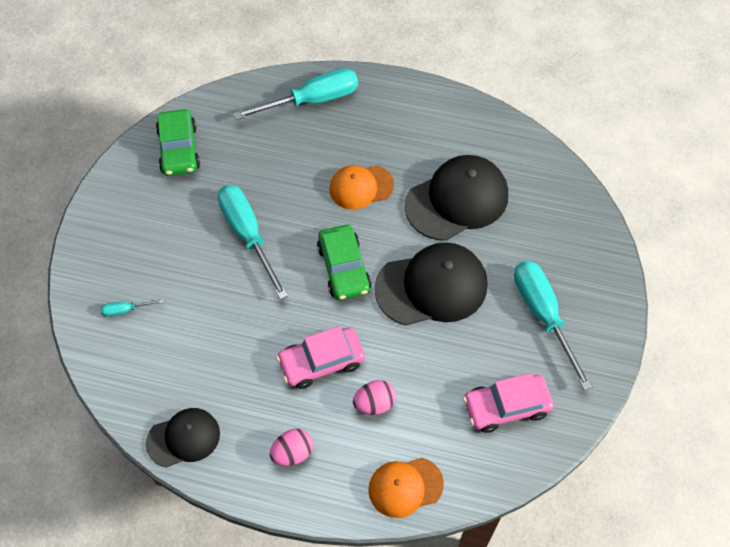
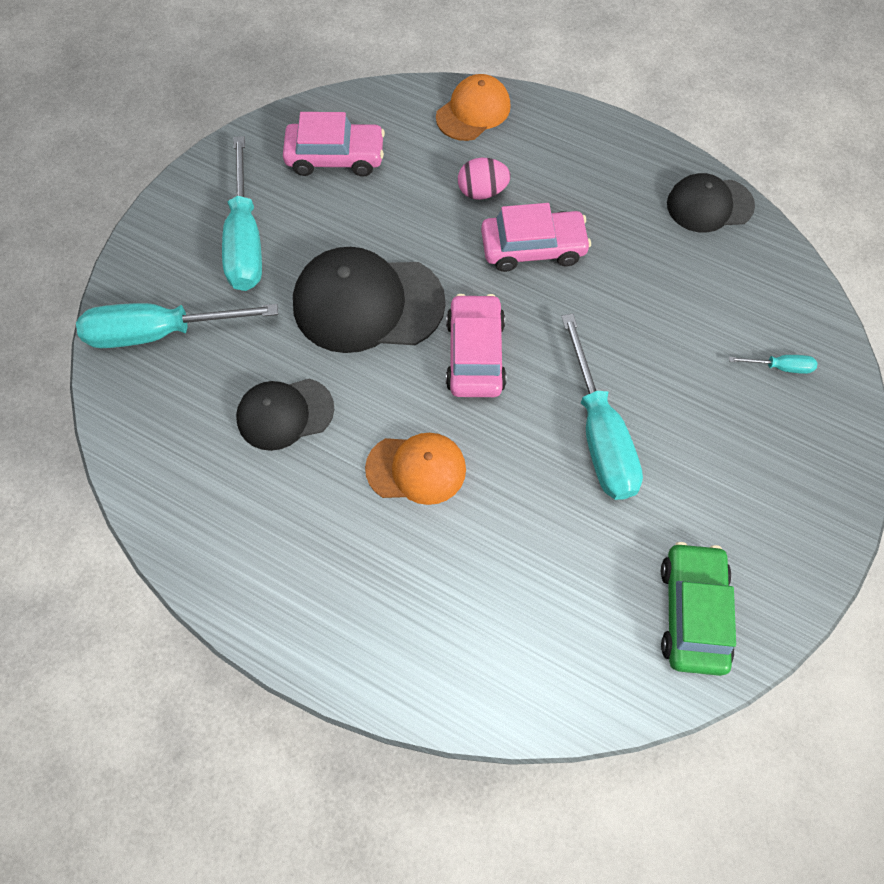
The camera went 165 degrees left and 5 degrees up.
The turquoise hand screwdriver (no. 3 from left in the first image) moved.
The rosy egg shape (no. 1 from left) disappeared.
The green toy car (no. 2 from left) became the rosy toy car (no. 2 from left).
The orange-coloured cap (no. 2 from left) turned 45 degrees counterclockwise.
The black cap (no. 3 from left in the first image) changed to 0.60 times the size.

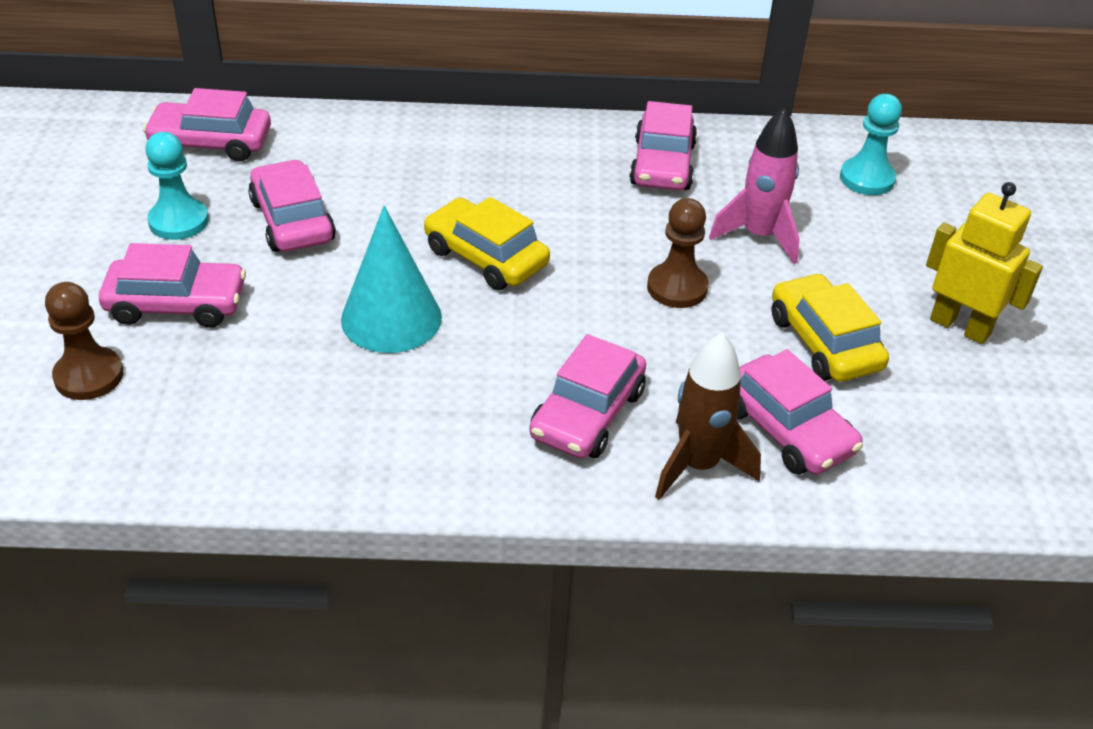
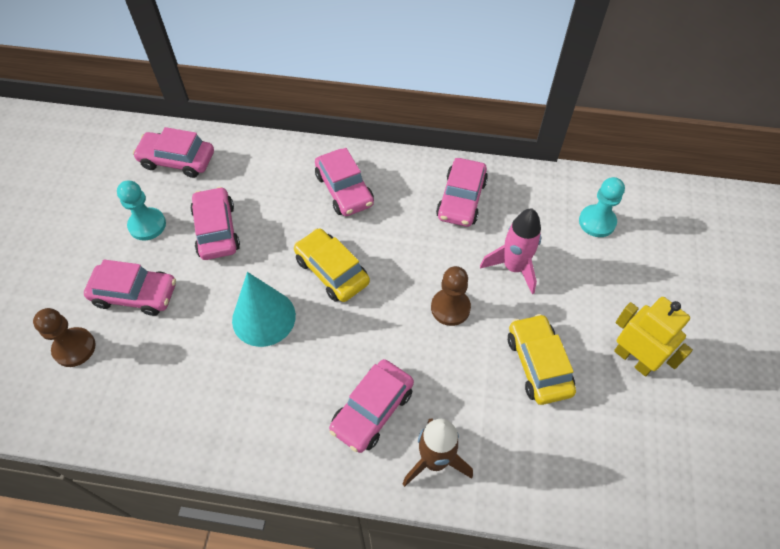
The camera went 10 degrees right and 15 degrees up.
The rosy toy car (no. 6 from left in the first image) moved.

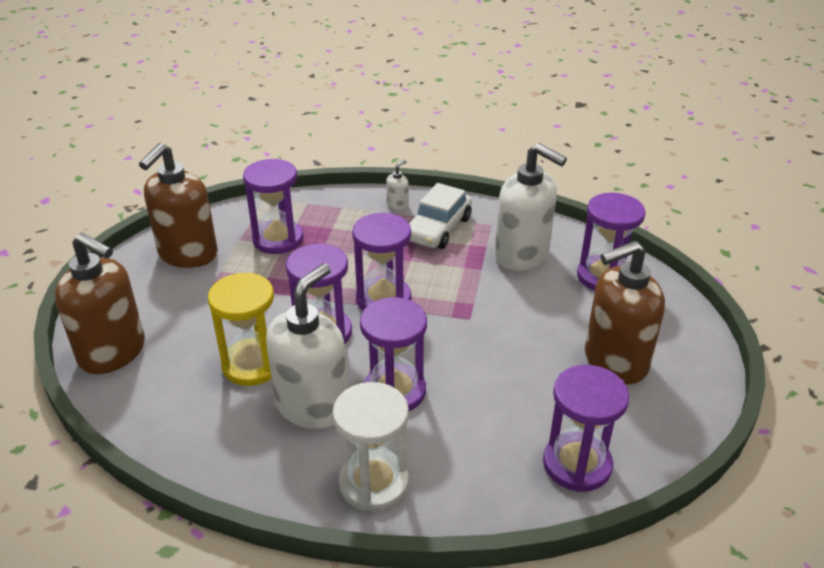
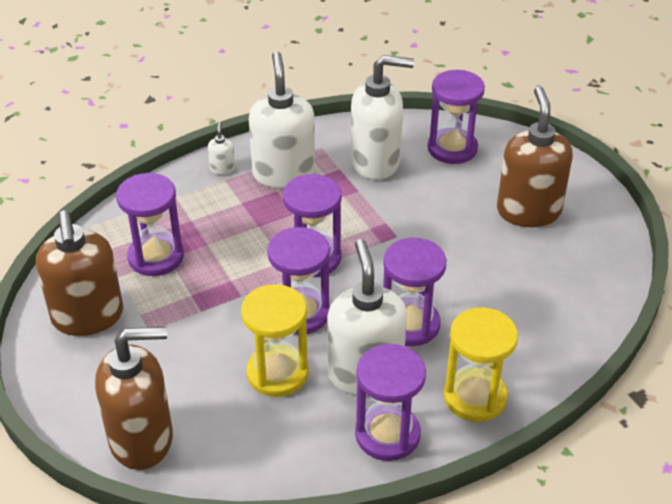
The camera went 40 degrees left and 5 degrees up.
The snow-white hourglass became the yellow hourglass (no. 2 from left).
The snow-white toy car was replaced by the snow-white soap dispenser (no. 2 from left).
The violet hourglass (no. 5 from left in the first image) moved.
The brown soap dispenser (no. 3 from left) turned 150 degrees clockwise.

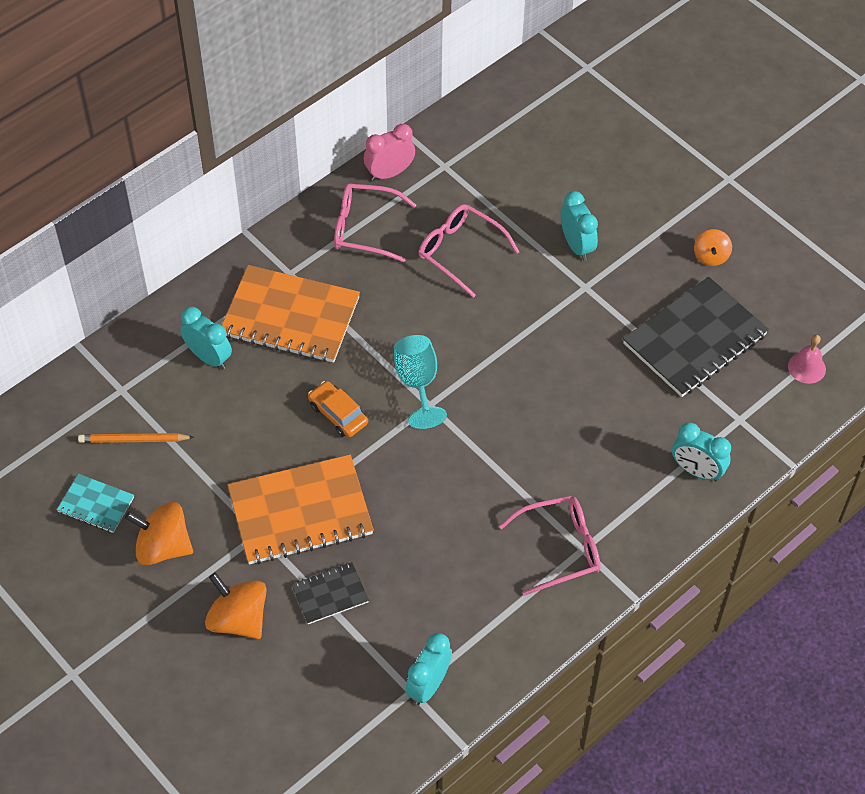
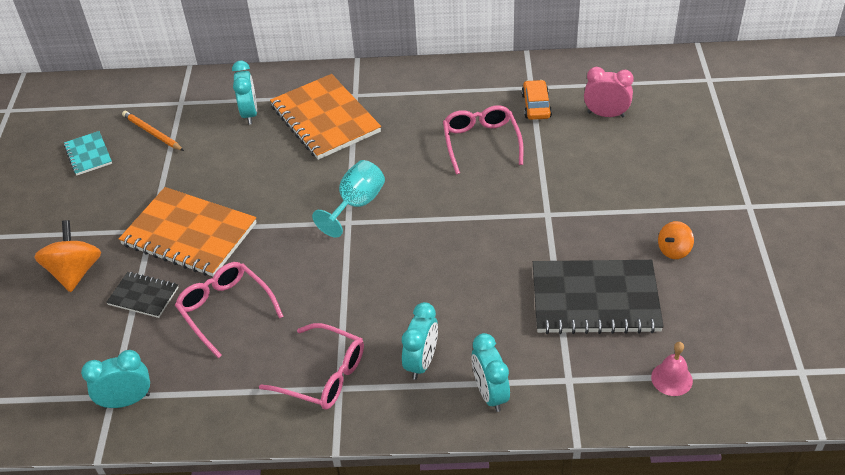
The camera went 45 degrees right and 10 degrees down.
The orange-coloured spinning top (no. 1 from left) disappeared.
The orange-coloured toy car moved.
The rosy eyeglasses (no. 1 from left) moved.
The rosy clock moved.
The turquoise clock (no. 3 from left) moved.

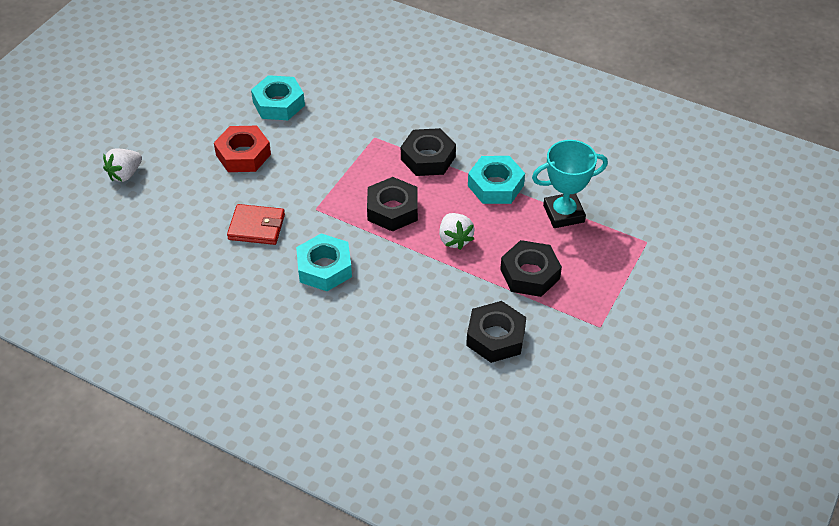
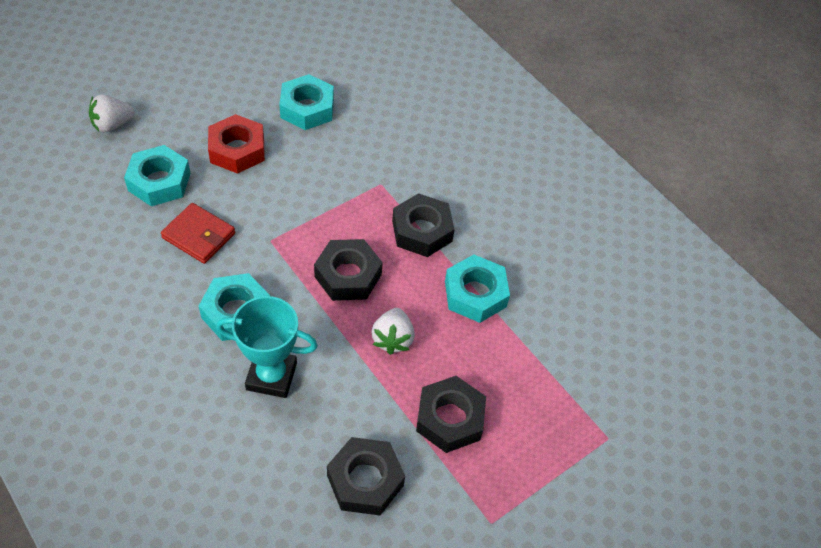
The camera went 20 degrees right and 5 degrees up.
The turquoise trophy moved.
The turquoise hex nut (no. 1 from left) appeared.

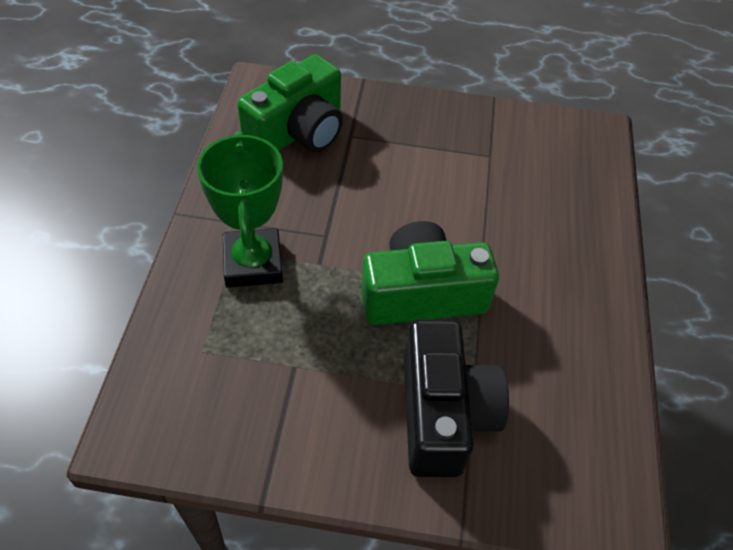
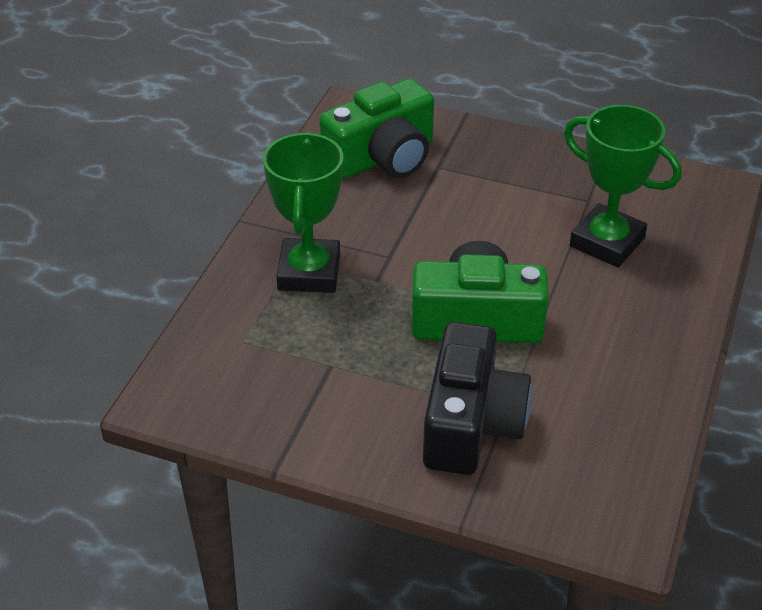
The camera went 15 degrees right and 10 degrees down.
The green trophy (no. 2 from left) appeared.

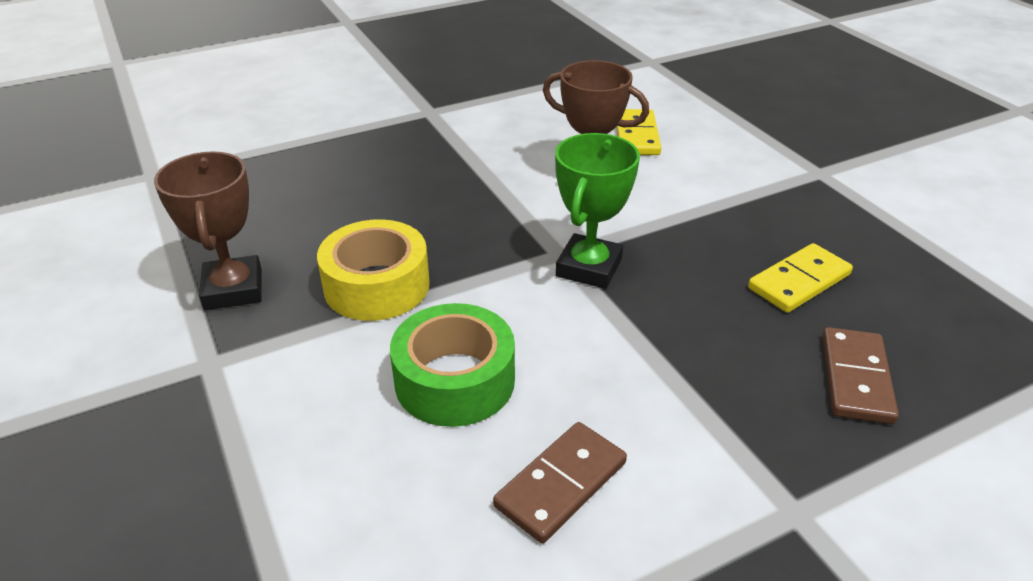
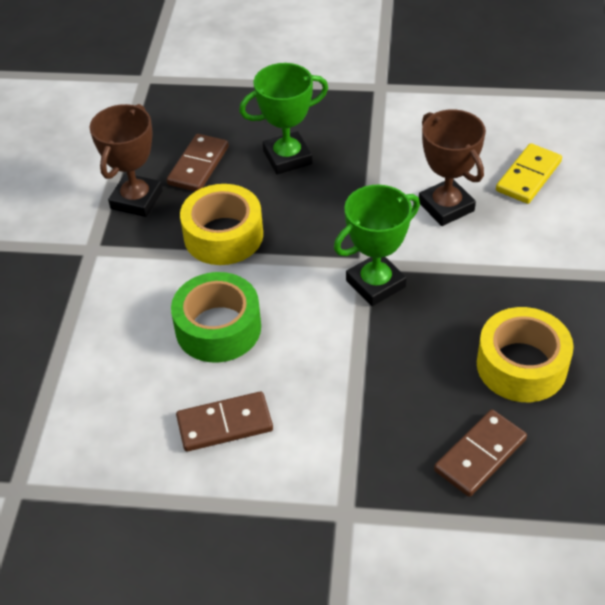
The camera went 35 degrees right and 10 degrees up.
The yellow domino (no. 2 from left) was replaced by the yellow roll of tape (no. 2 from left).
The brown domino (no. 1 from left) appeared.
The green trophy (no. 1 from left) appeared.

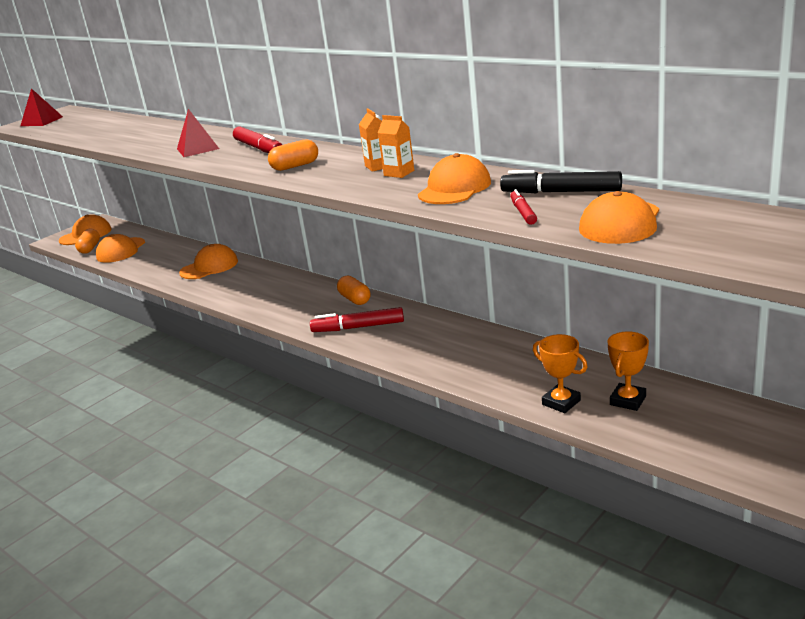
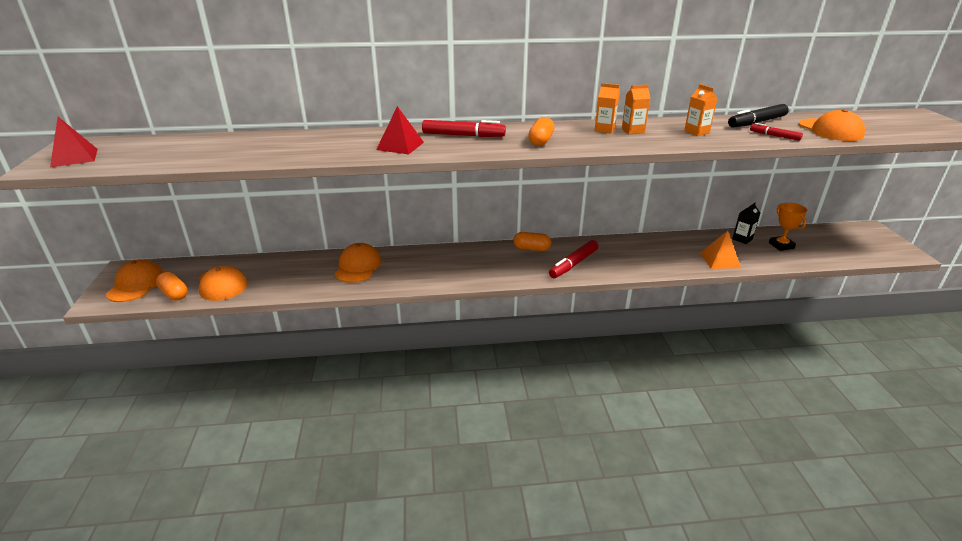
The camera went 50 degrees left and 5 degrees up.
The orange-coloured cap (no. 4 from left) was replaced by the orange-coloured carton (no. 3 from left).
The orange-coloured trophy (no. 1 from left) disappeared.
The orange-coloured solid pyramid appeared.
The black carton appeared.

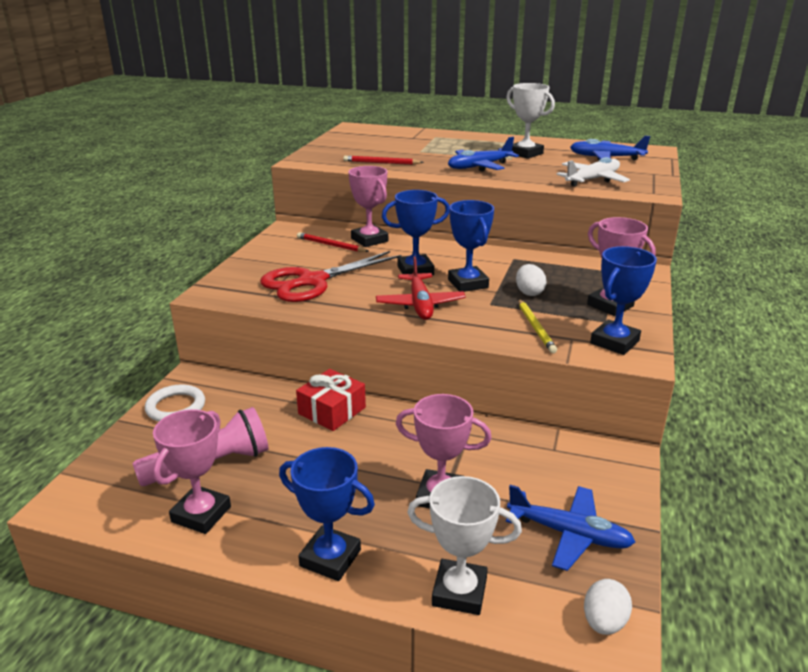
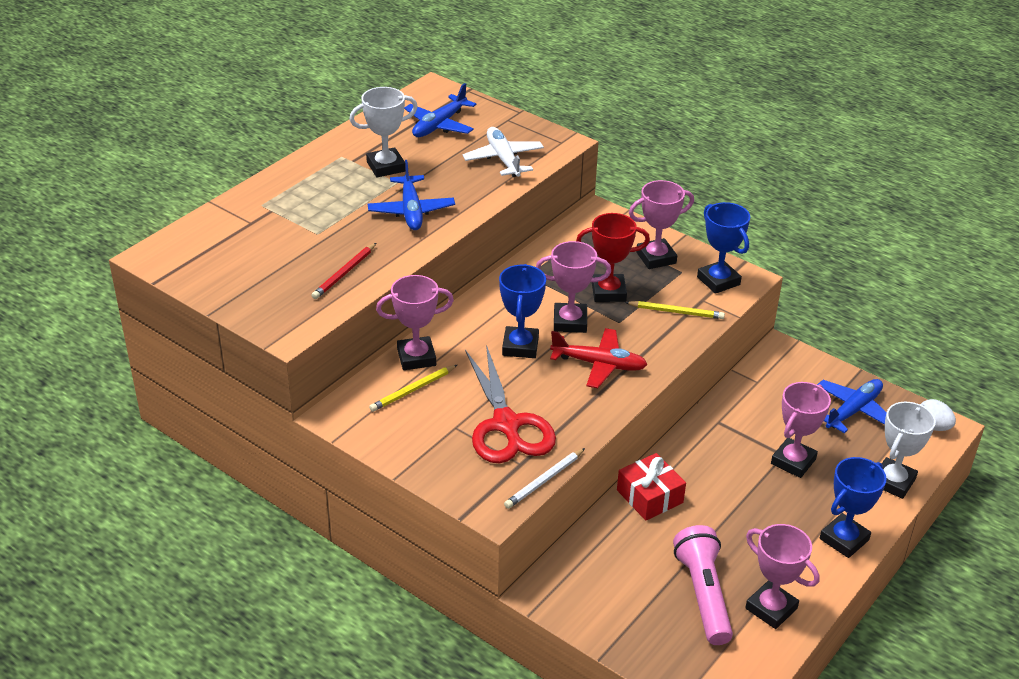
The camera went 70 degrees left and 10 degrees up.
The snow-white torus disappeared.
The scarlet pencil (no. 1 from left) became the yellow pencil (no. 1 from left).
The blue trophy (no. 3 from left) became the rosy trophy (no. 2 from left).
The snow-white egg shape (no. 1 from left) was replaced by the scarlet trophy.
The snow-white pencil appeared.

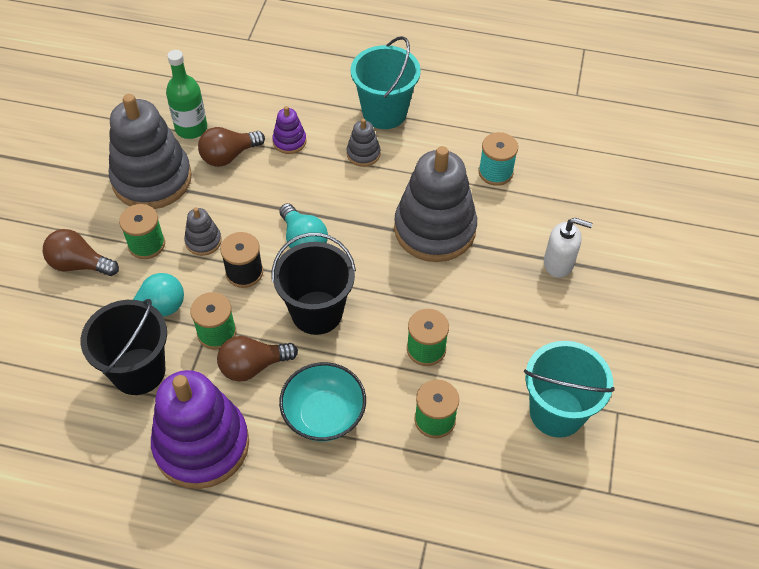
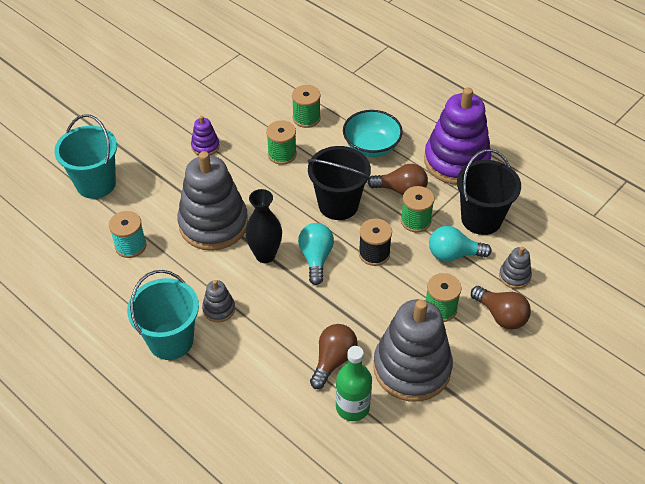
The camera went 150 degrees left and 5 degrees down.
The gray stacking toy (no. 2 from left in the first image) moved.
The brown light bulb (no. 2 from left in the first image) turned 60 degrees counterclockwise.
The violet stacking toy (no. 2 from left in the first image) moved.
The turquoise bucket (no. 2 from left in the first image) moved.
The snow-white soap dispenser disappeared.
The black tall vase appeared.

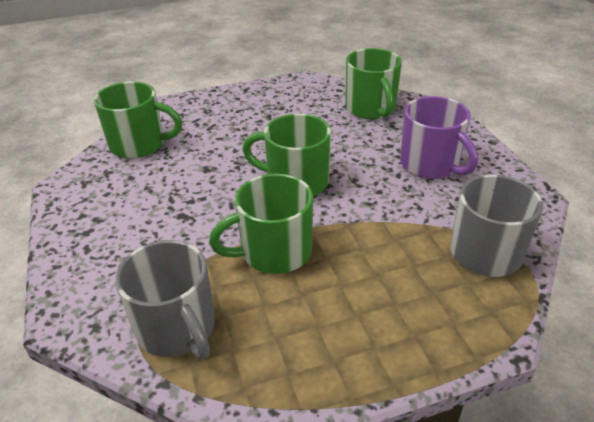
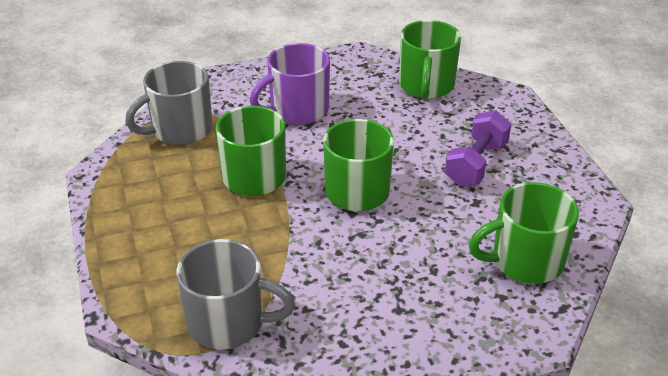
The camera went 90 degrees right and 0 degrees up.
The violet coffee mug moved.
The violet dumbbell appeared.

